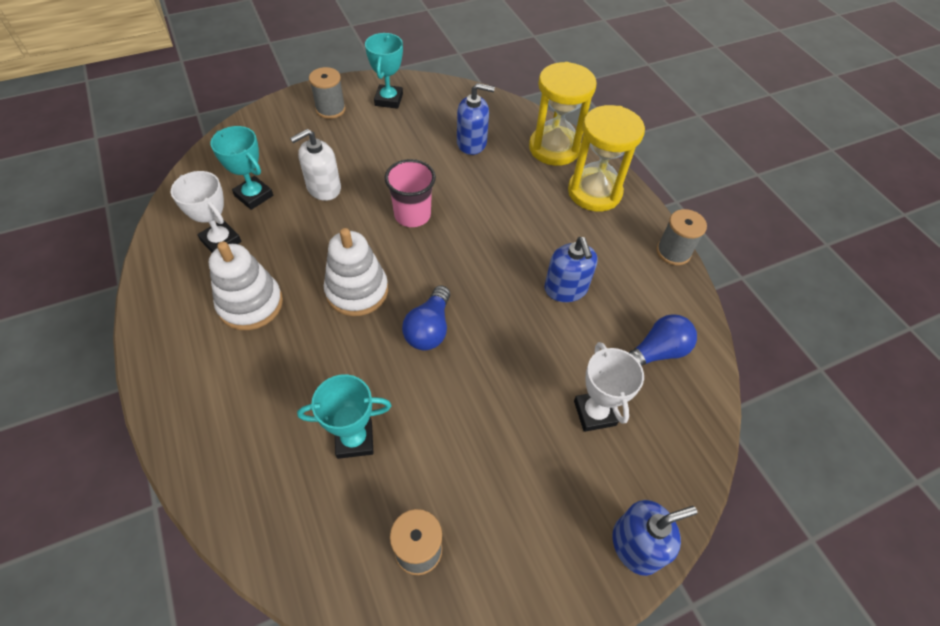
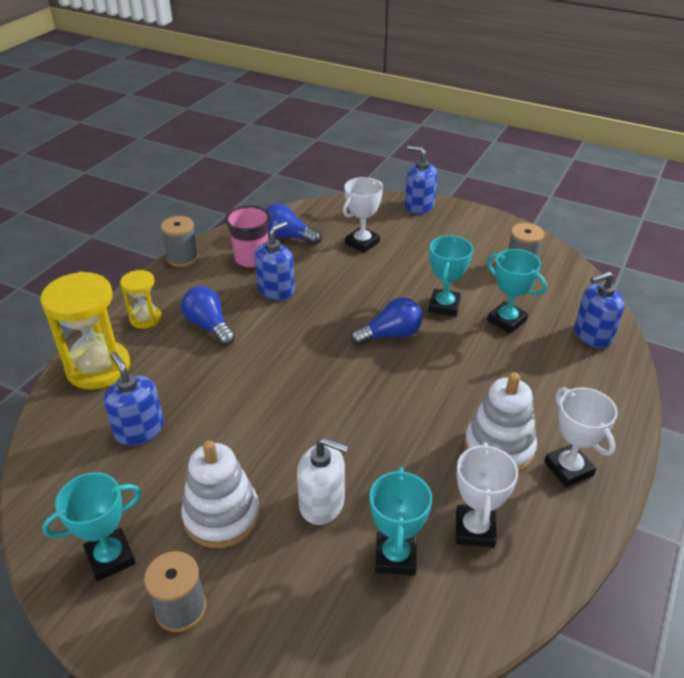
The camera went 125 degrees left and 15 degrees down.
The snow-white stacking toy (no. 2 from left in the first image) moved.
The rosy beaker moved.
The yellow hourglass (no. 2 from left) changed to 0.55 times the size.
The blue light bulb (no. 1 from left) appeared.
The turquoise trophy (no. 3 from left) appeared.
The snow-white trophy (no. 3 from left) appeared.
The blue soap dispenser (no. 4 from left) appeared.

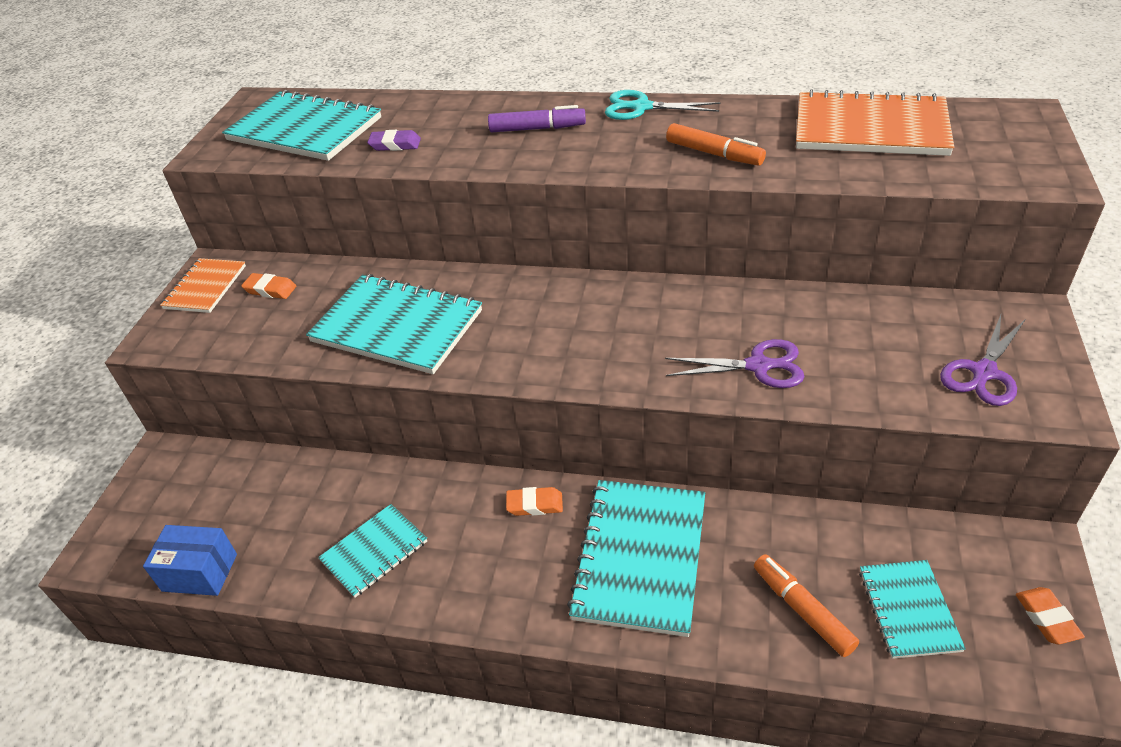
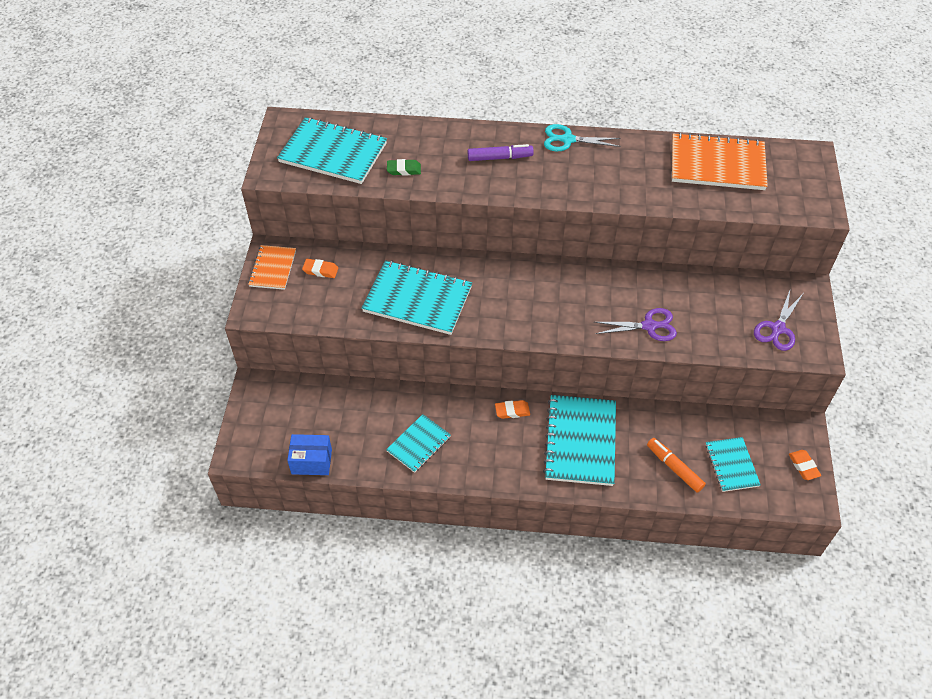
The camera went 10 degrees left and 10 degrees up.
The violet eraser became the green eraser.
The orange-coloured marker pen (no. 1 from left) disappeared.

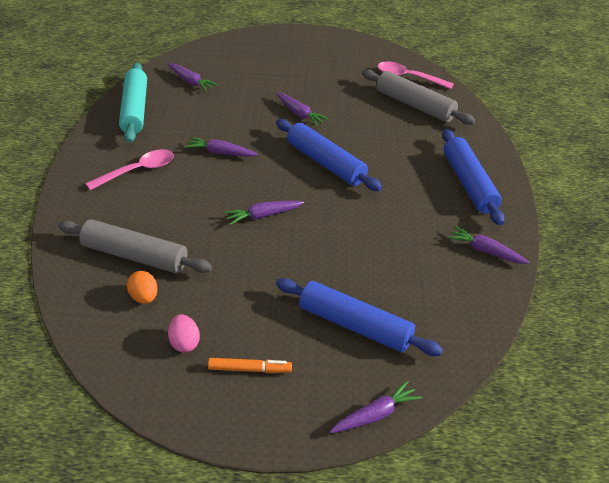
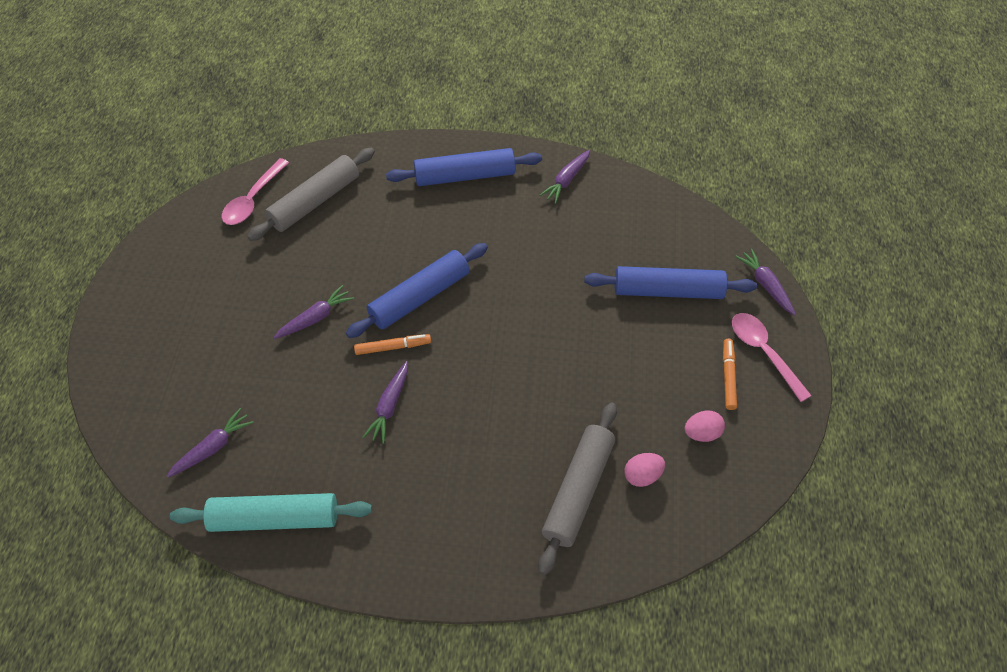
The camera went 85 degrees left and 15 degrees up.
The rosy teaspoon (no. 1 from left in the first image) moved.
The orange-coloured egg shape became the rosy egg shape (no. 1 from left).
The violet root vegetable (no. 3 from left) disappeared.
The blue dough roller (no. 2 from left in the first image) turned 60 degrees clockwise.
The orange-coloured marker pen (no. 1 from left) appeared.

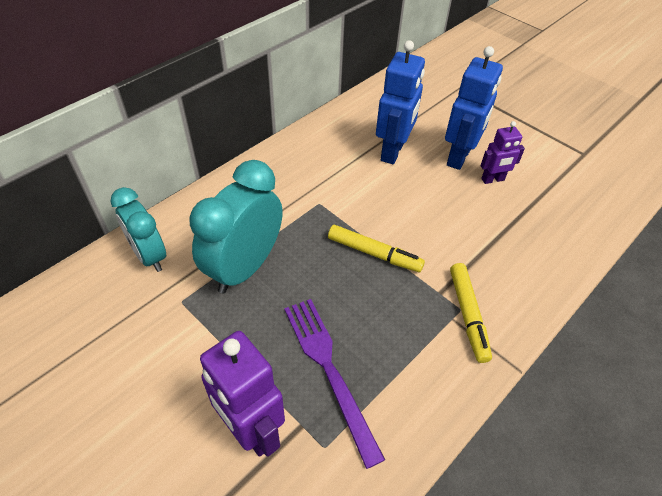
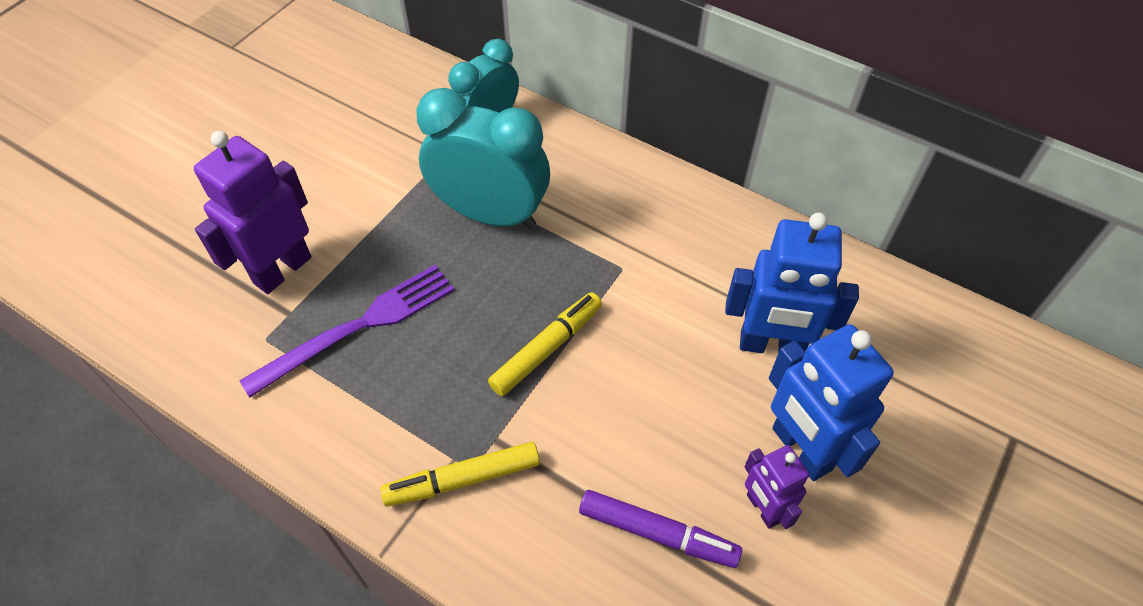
The camera went 80 degrees right and 5 degrees up.
The yellow marker pen (no. 1 from left in the first image) turned 150 degrees counterclockwise.
The blue robot figure (no. 2 from left) turned 45 degrees clockwise.
The violet marker pen appeared.

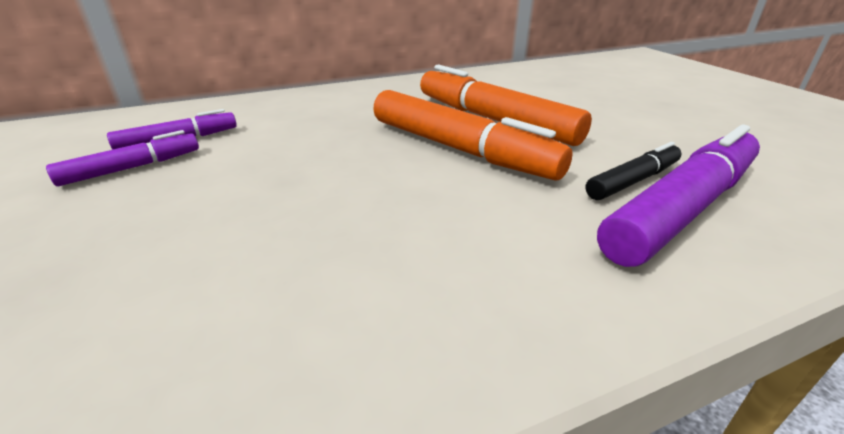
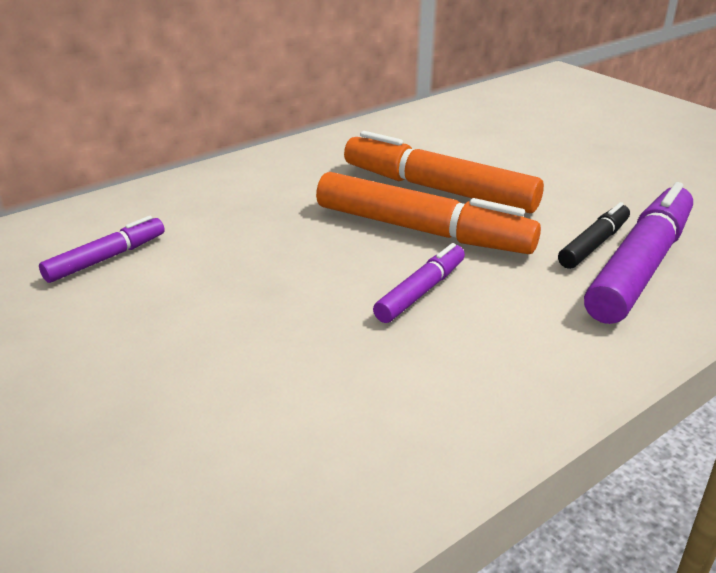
The camera went 15 degrees left and 0 degrees up.
The violet marker pen (no. 1 from left in the first image) moved.

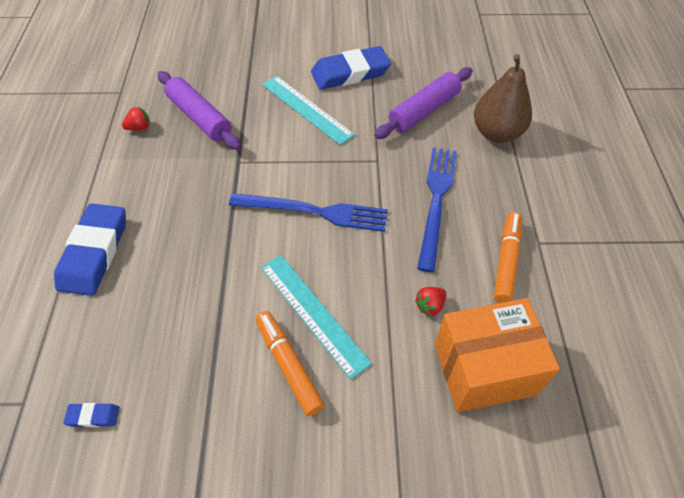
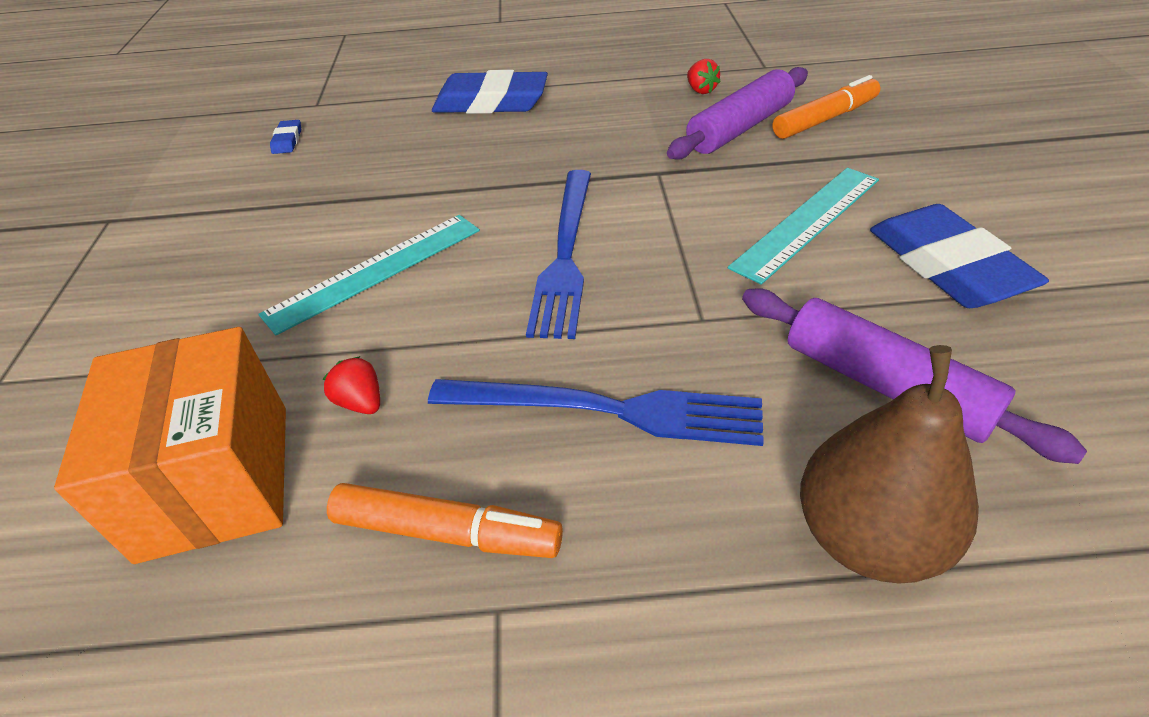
The camera went 90 degrees right and 10 degrees down.
The orange-coloured marker pen (no. 1 from left in the first image) moved.

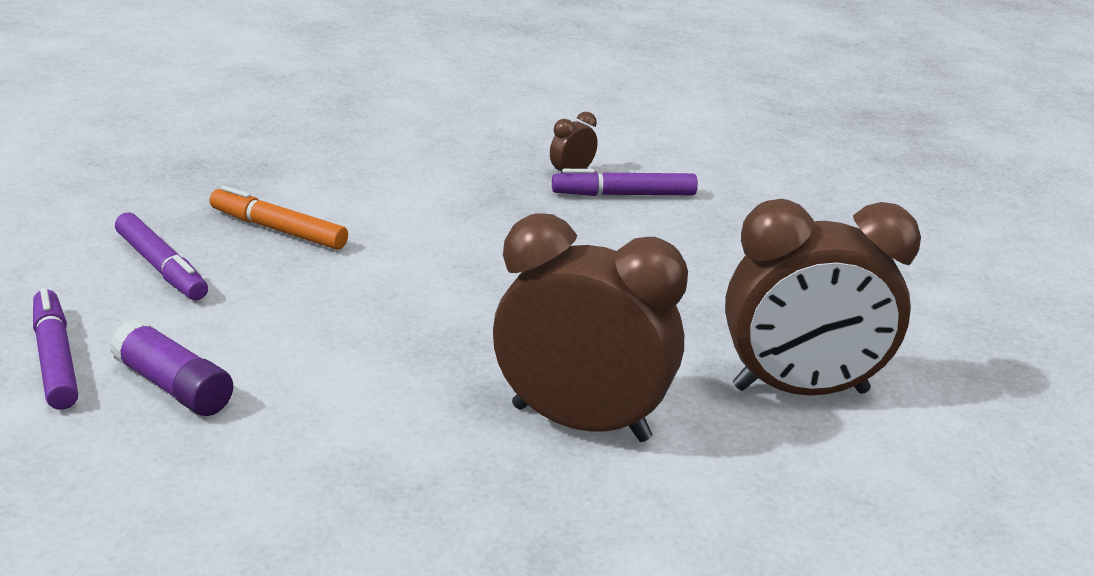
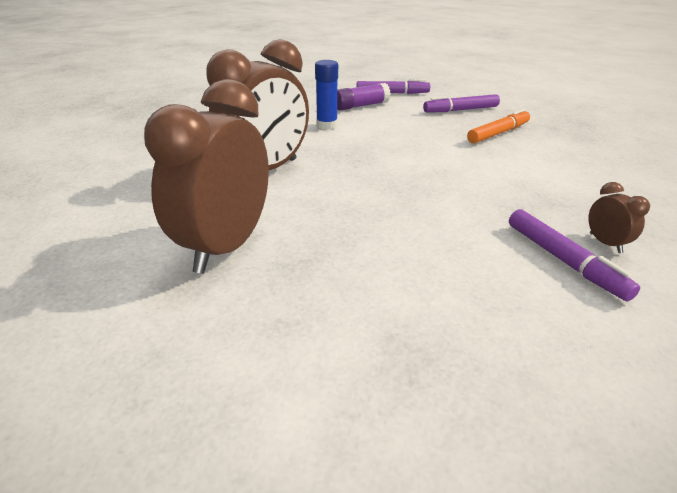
The camera went 115 degrees right and 5 degrees up.
The violet marker pen (no. 3 from left) turned 135 degrees clockwise.
The blue glue stick appeared.

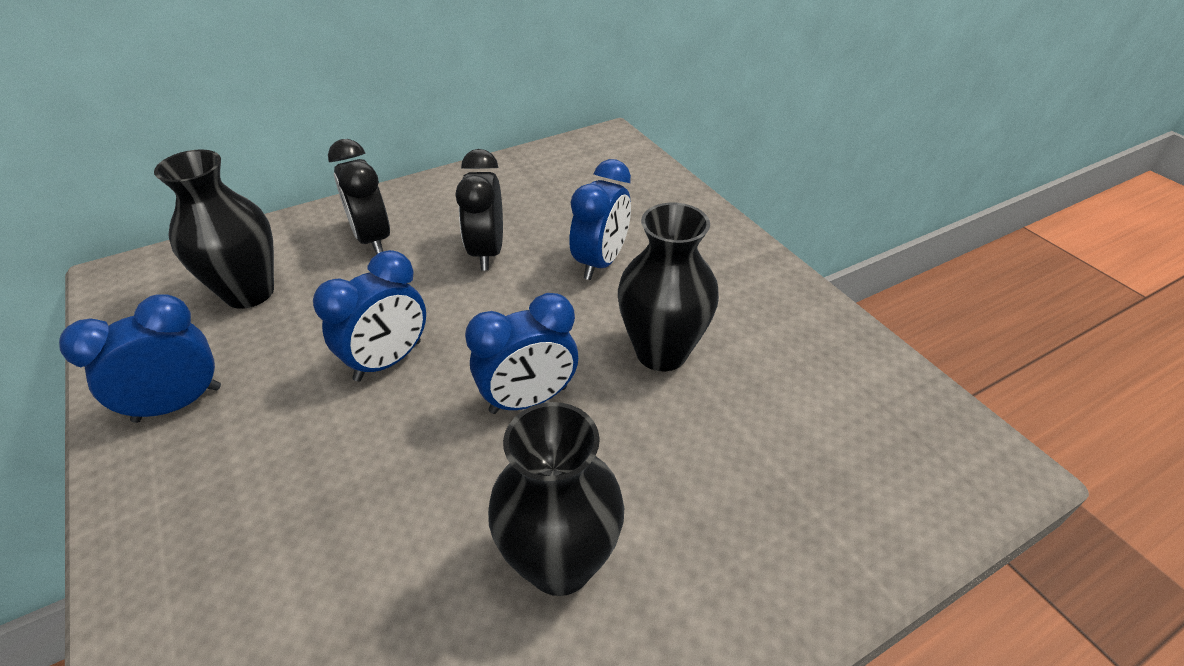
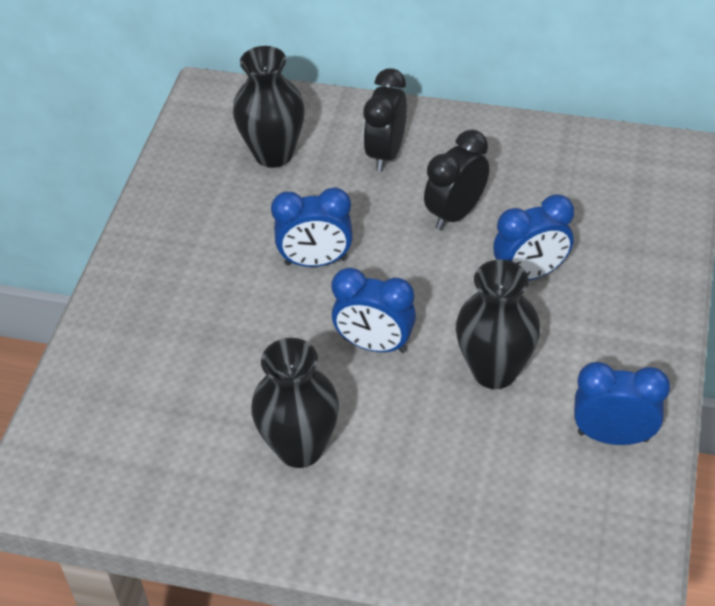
The camera went 45 degrees right and 5 degrees up.
The blue clock (no. 1 from left in the first image) moved.

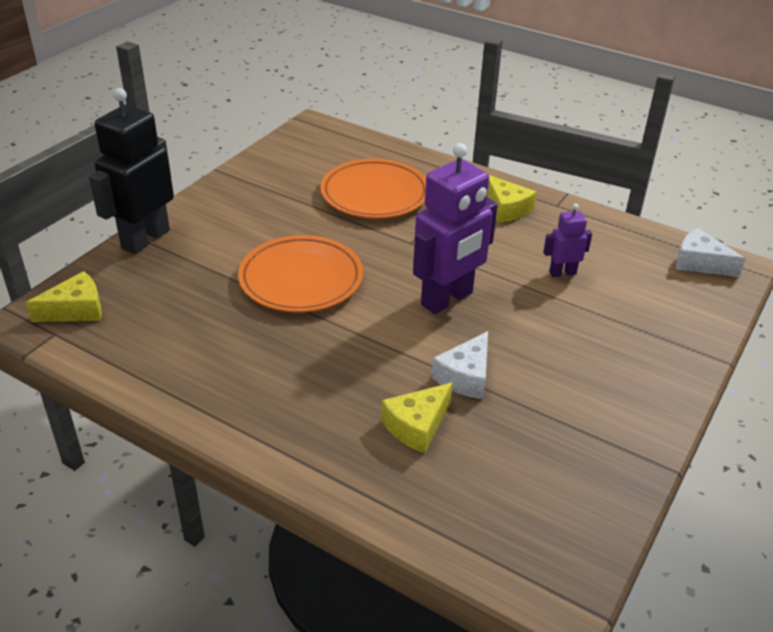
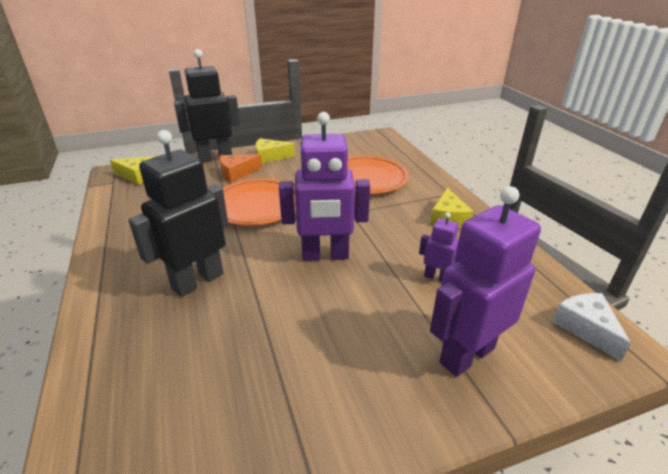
The camera went 40 degrees right and 5 degrees down.
The yellow piece of cheese (no. 2 from left) moved.
The snow-white piece of cheese (no. 1 from left) disappeared.
The black robot figure (no. 1 from left) appeared.
The orange-coloured piece of cheese appeared.
The violet robot figure (no. 3 from left) appeared.

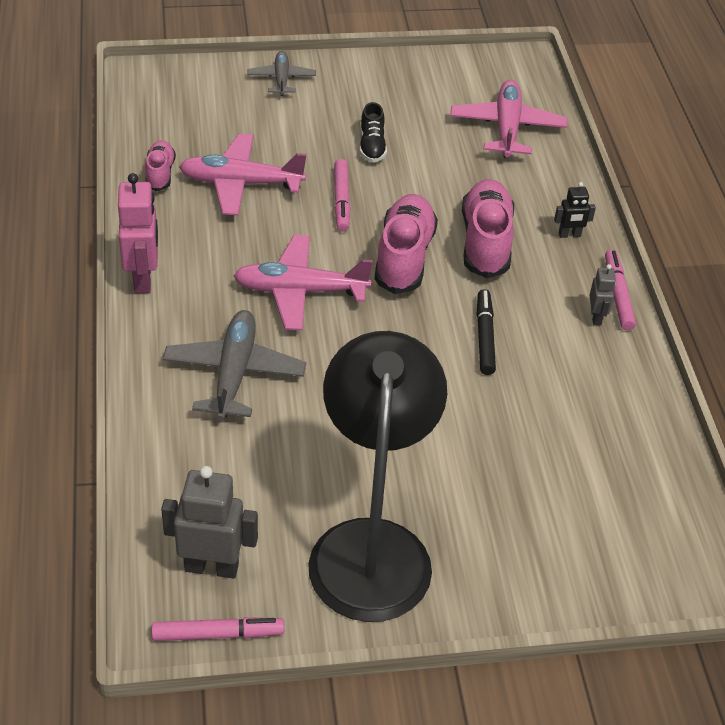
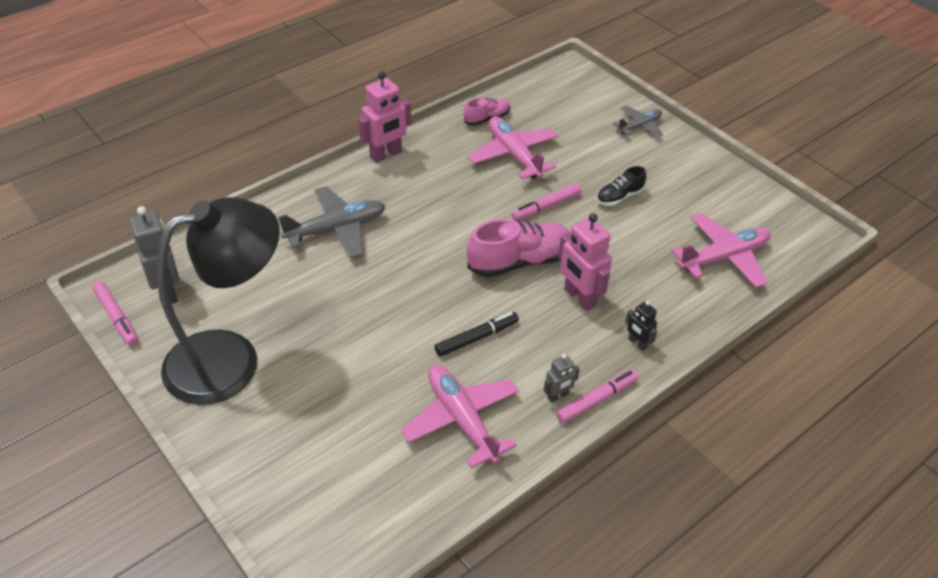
The camera went 60 degrees right and 0 degrees up.
The rosy aeroplane (no. 2 from left in the first image) moved.
The rosy lace-up shoe (no. 3 from left) was replaced by the rosy robot figure (no. 2 from left).

